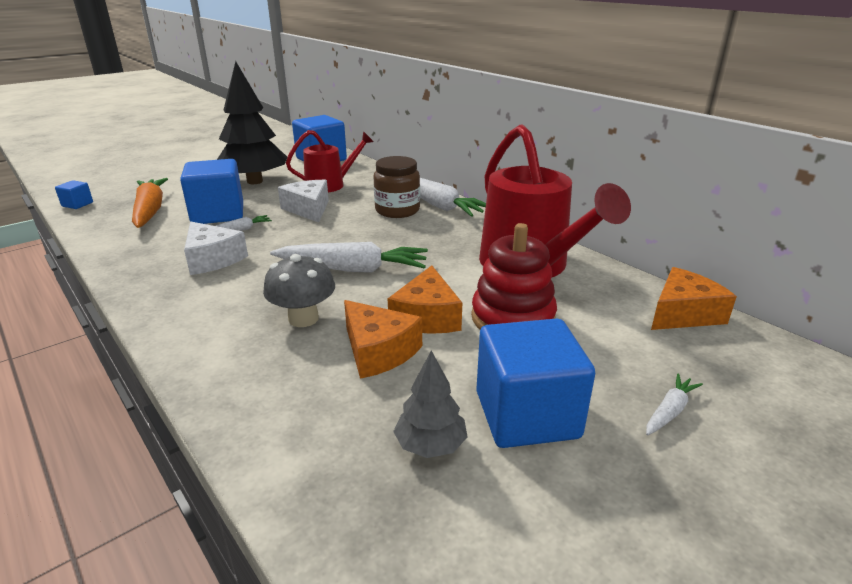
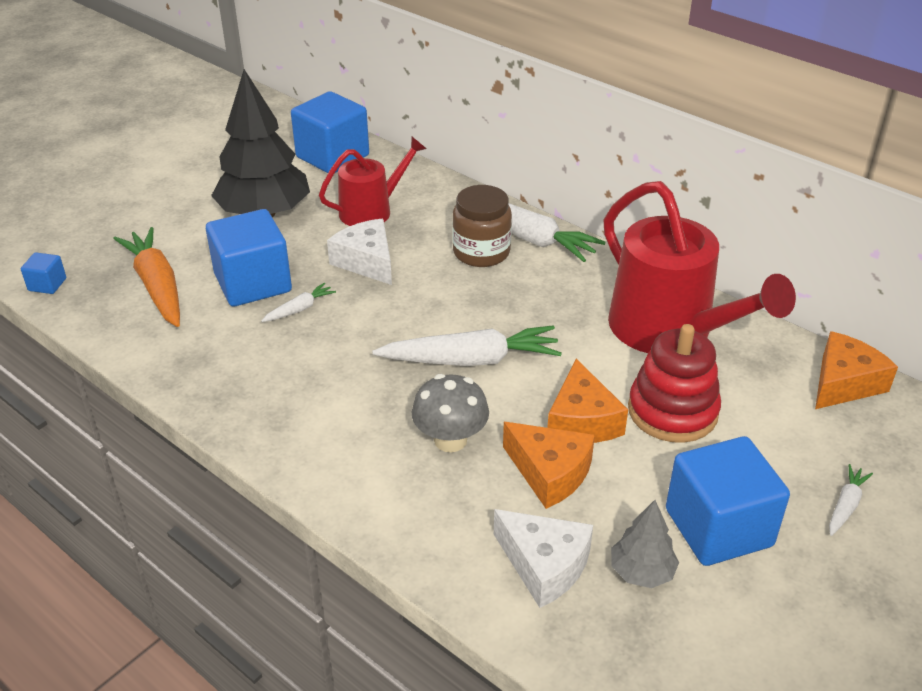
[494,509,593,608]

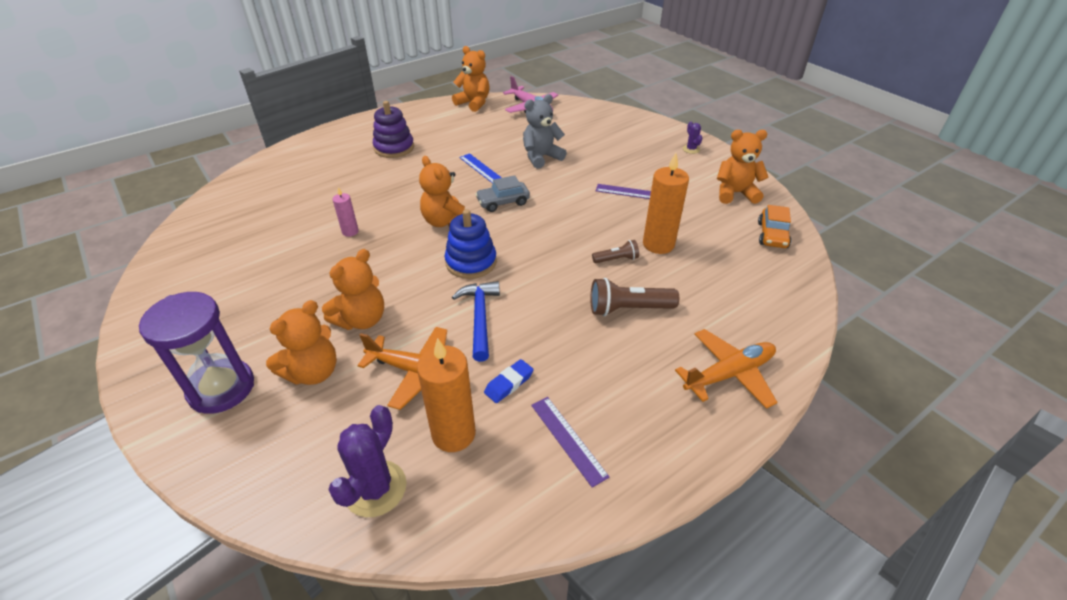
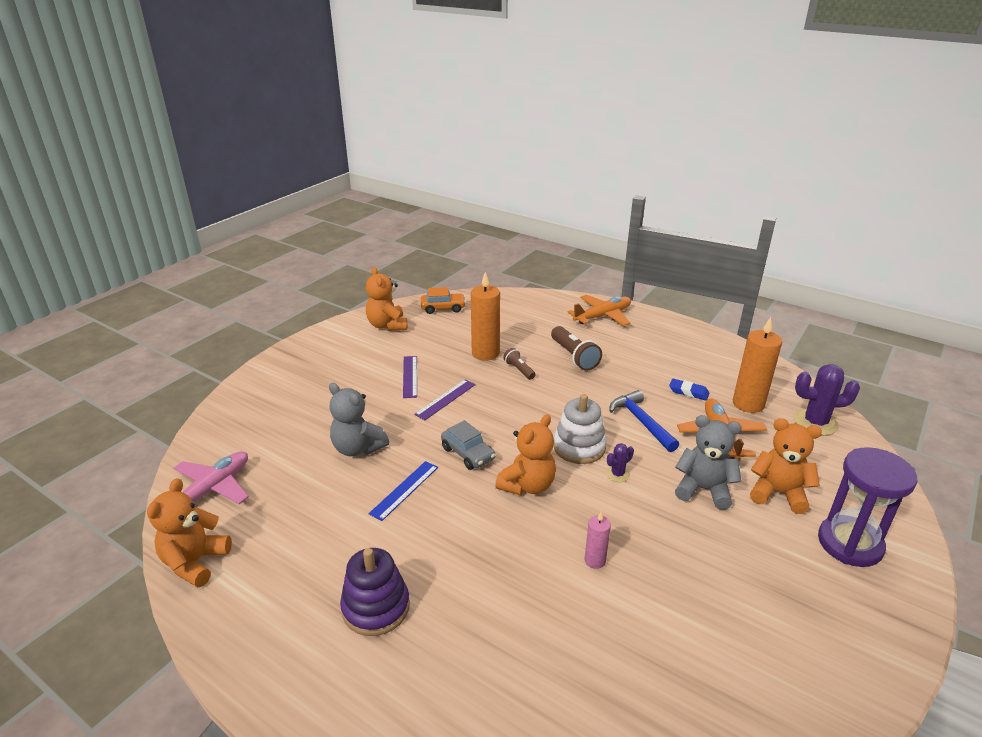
[675,415,742,510]
[554,394,607,464]
[609,390,679,452]
[414,379,476,420]
[567,295,631,326]
[606,443,634,482]

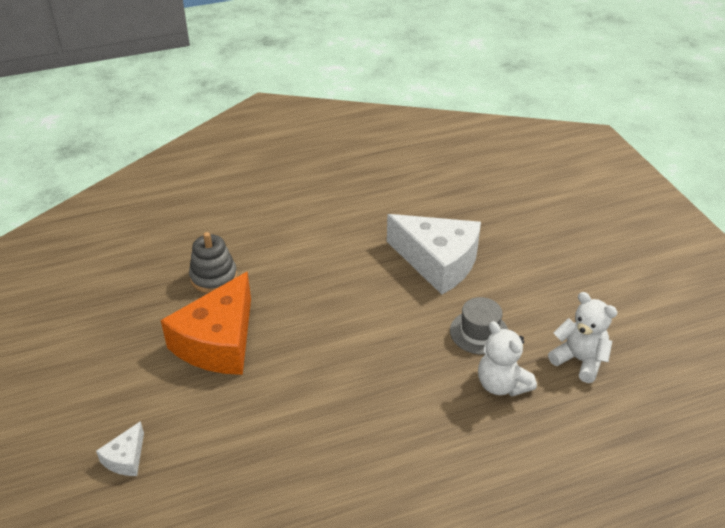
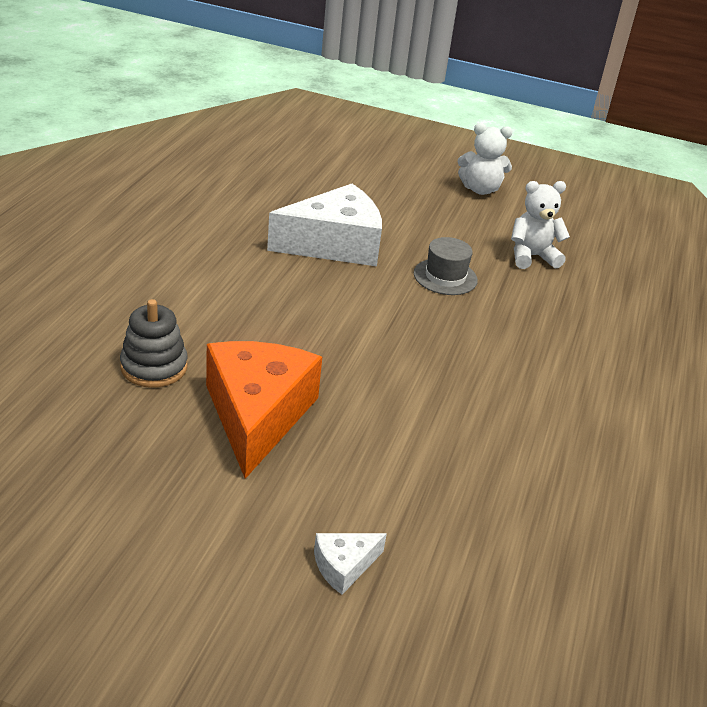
[314,533,387,594]
[206,341,322,479]
[458,123,513,195]

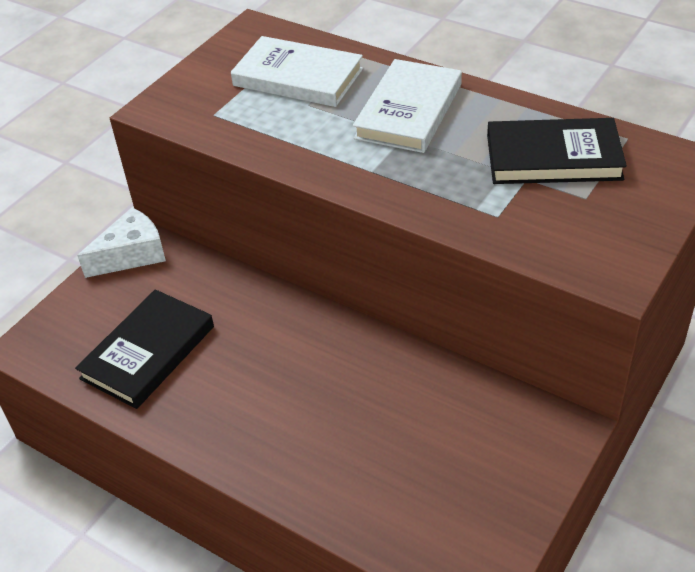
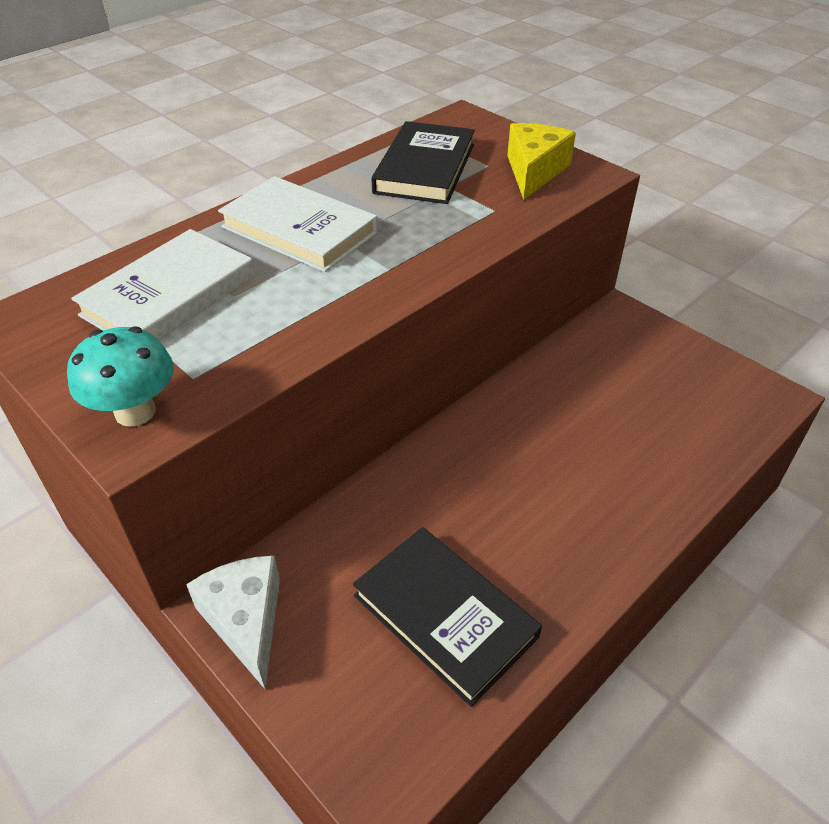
[67,326,174,427]
[507,123,576,200]

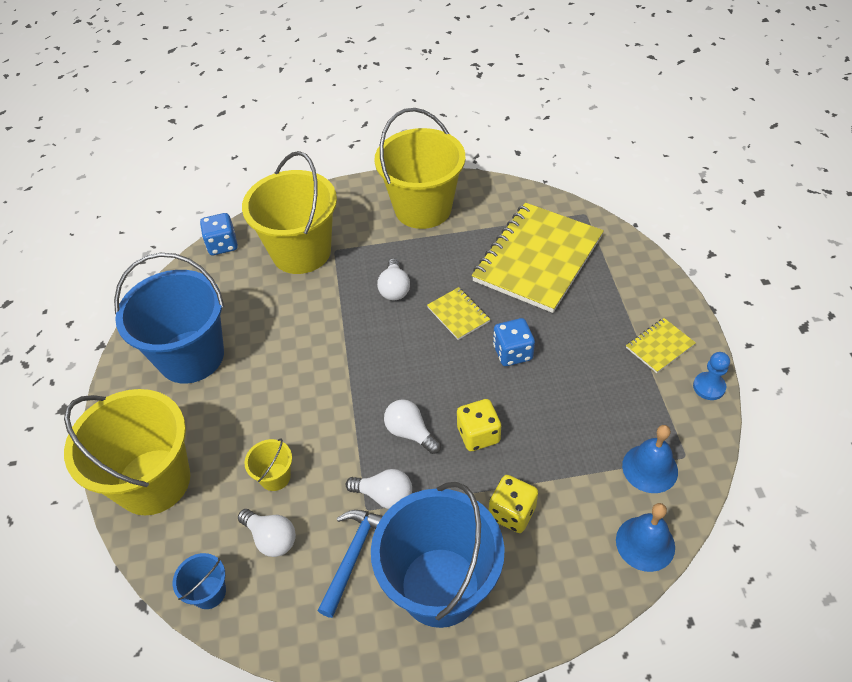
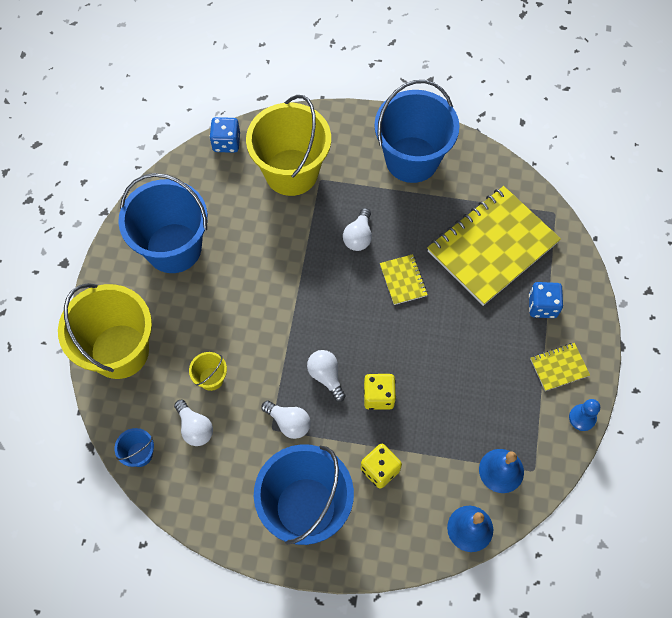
[317,510,383,618] (first image)
[374,80,459,183]
[529,282,563,318]

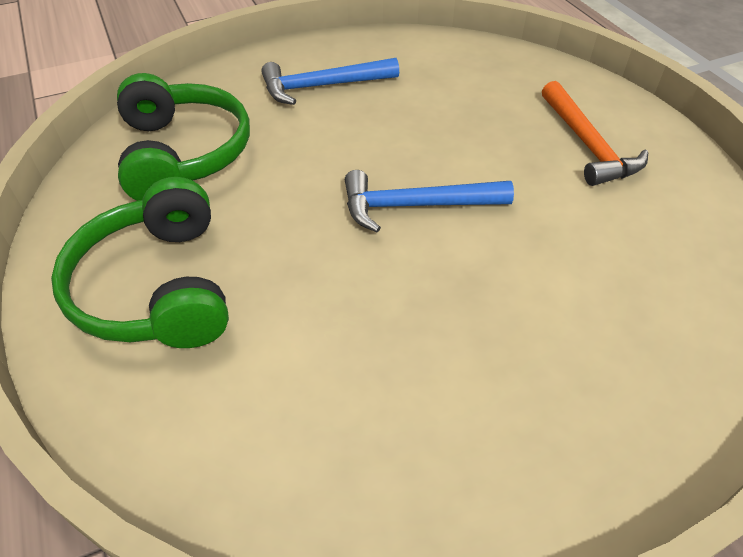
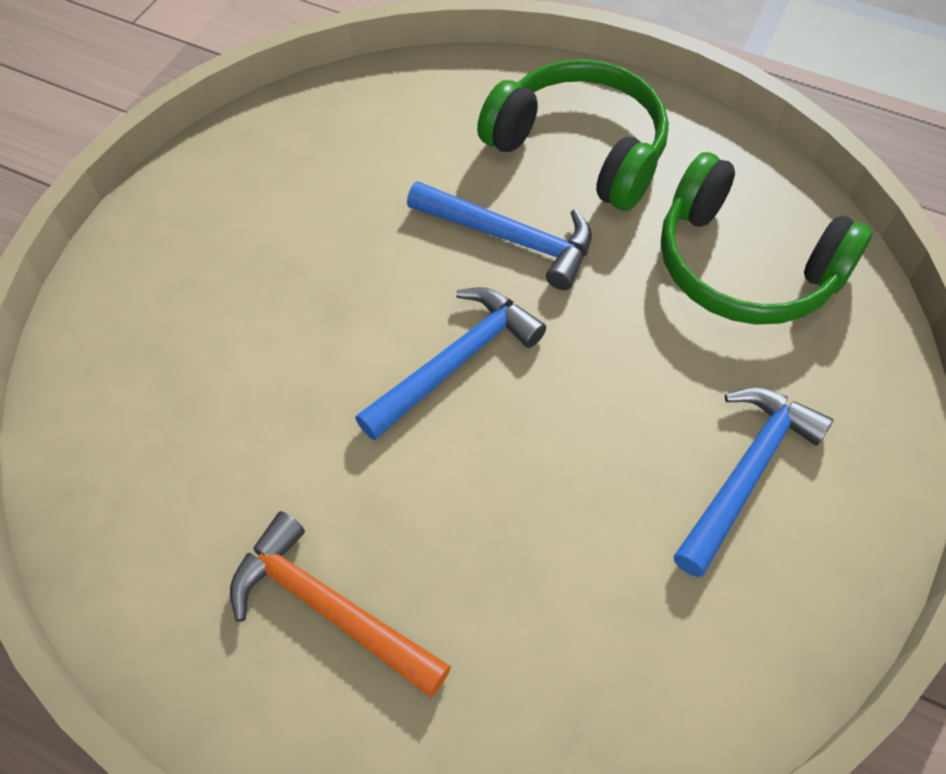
[407,181,592,290]

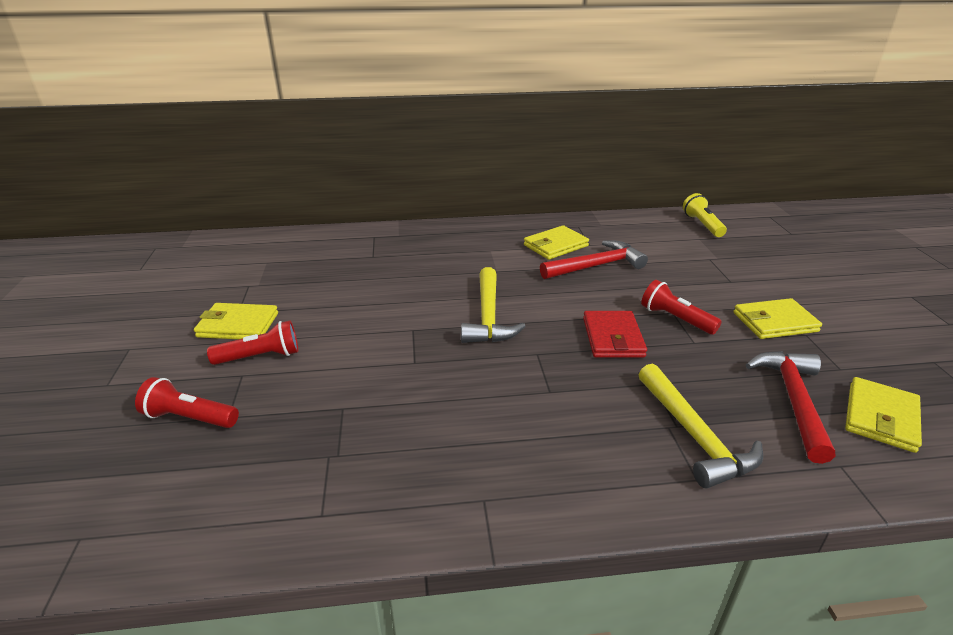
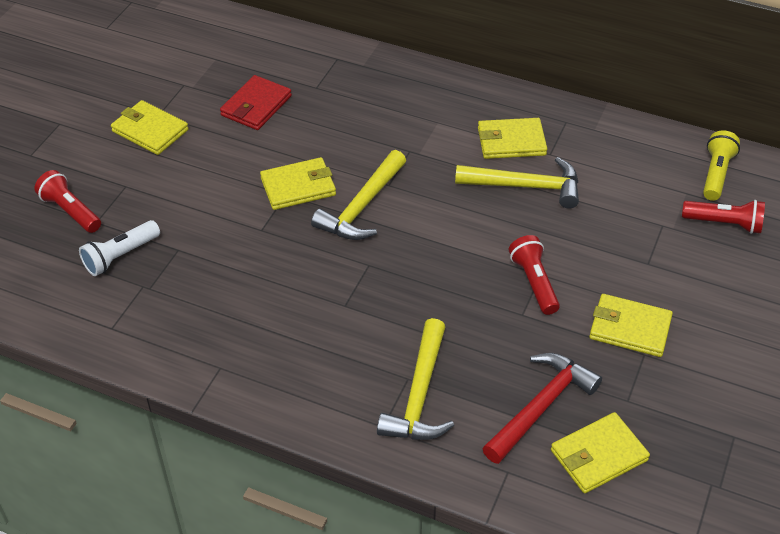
[682,200,765,234]
[455,157,579,209]
[220,75,292,130]
[79,220,160,276]
[260,157,336,210]

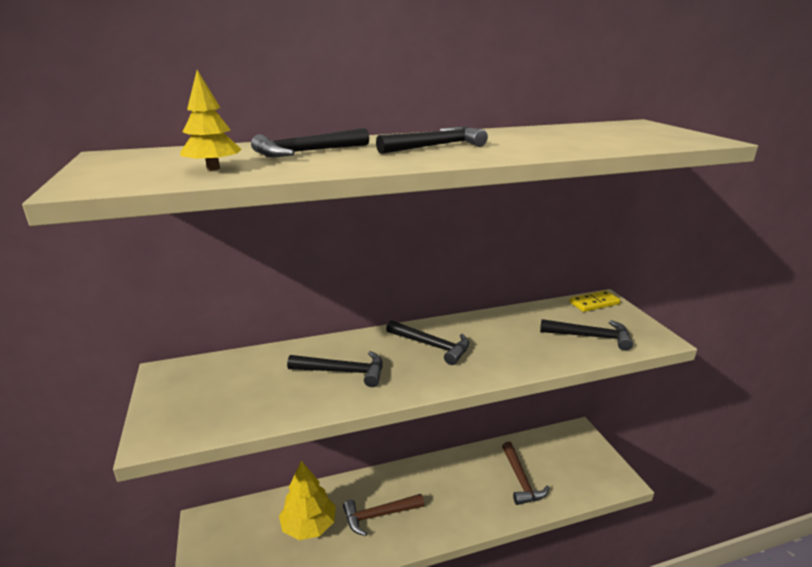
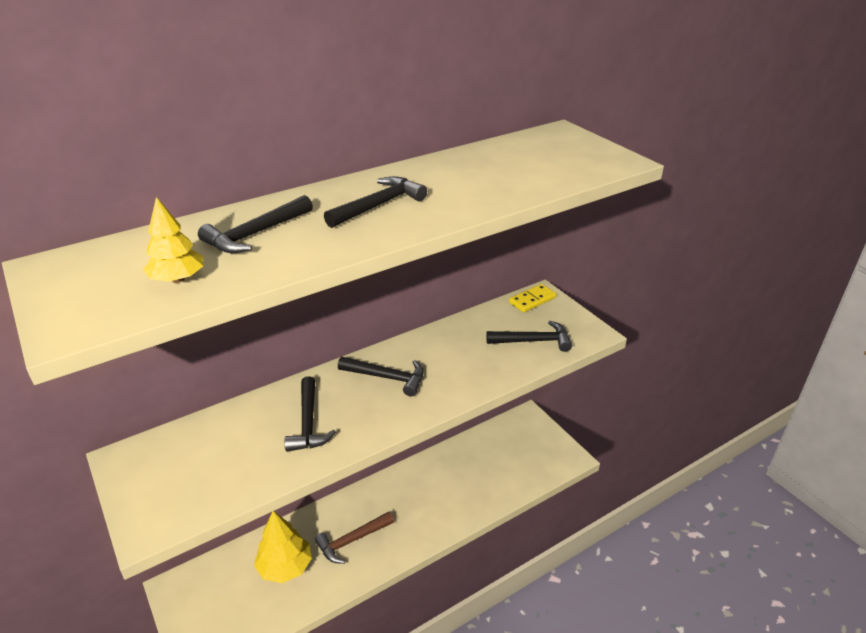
[284,376,336,452]
[502,442,550,505] (first image)

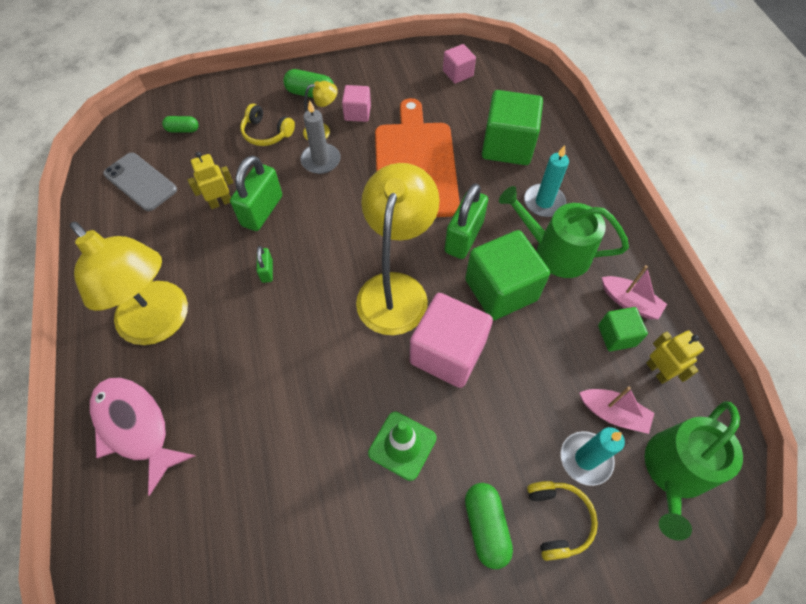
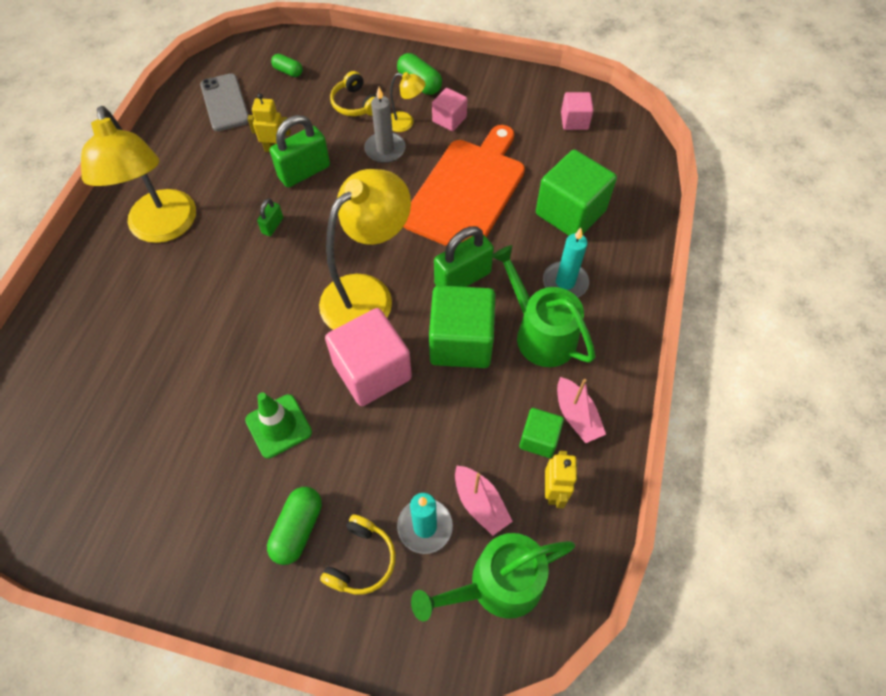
[90,377,196,496] (first image)

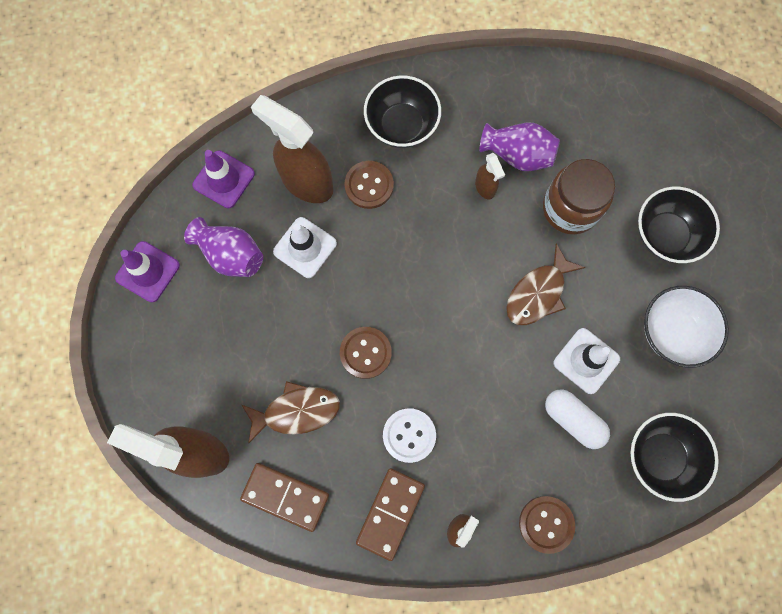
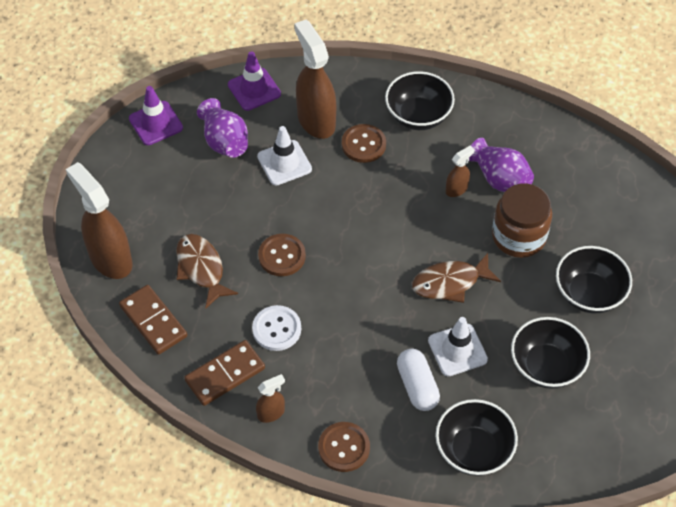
[176,234,238,309]
[446,145,475,197]
[511,317,590,389]

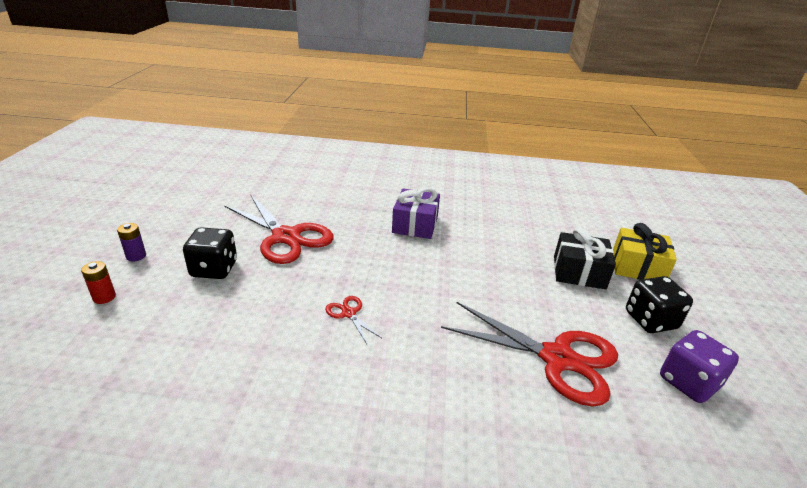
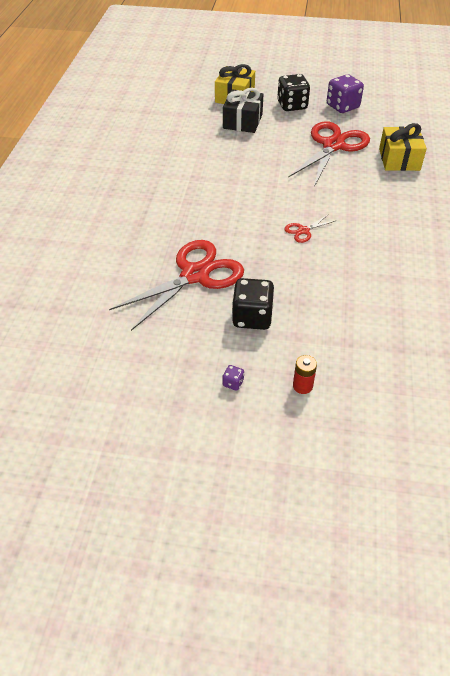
[223,365,244,391]
[392,187,440,239] (first image)
[379,123,427,171]

